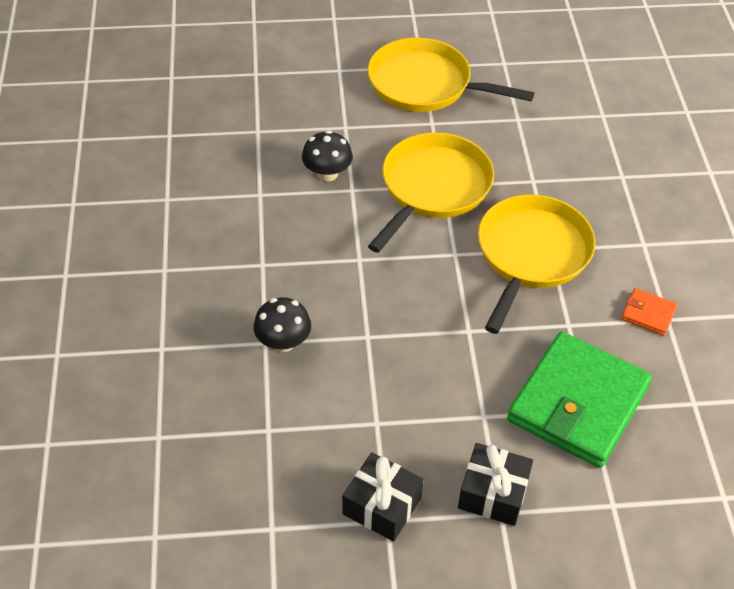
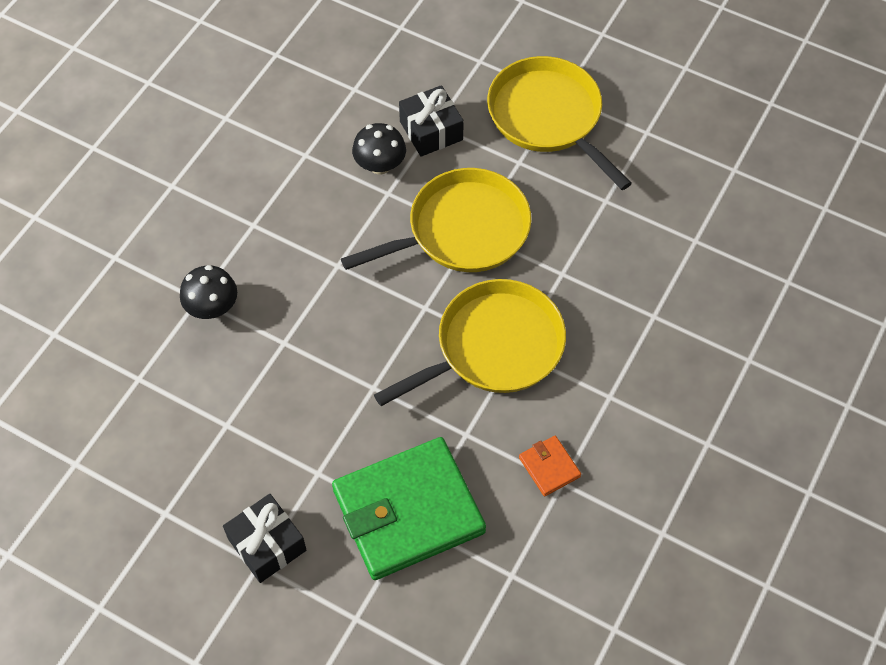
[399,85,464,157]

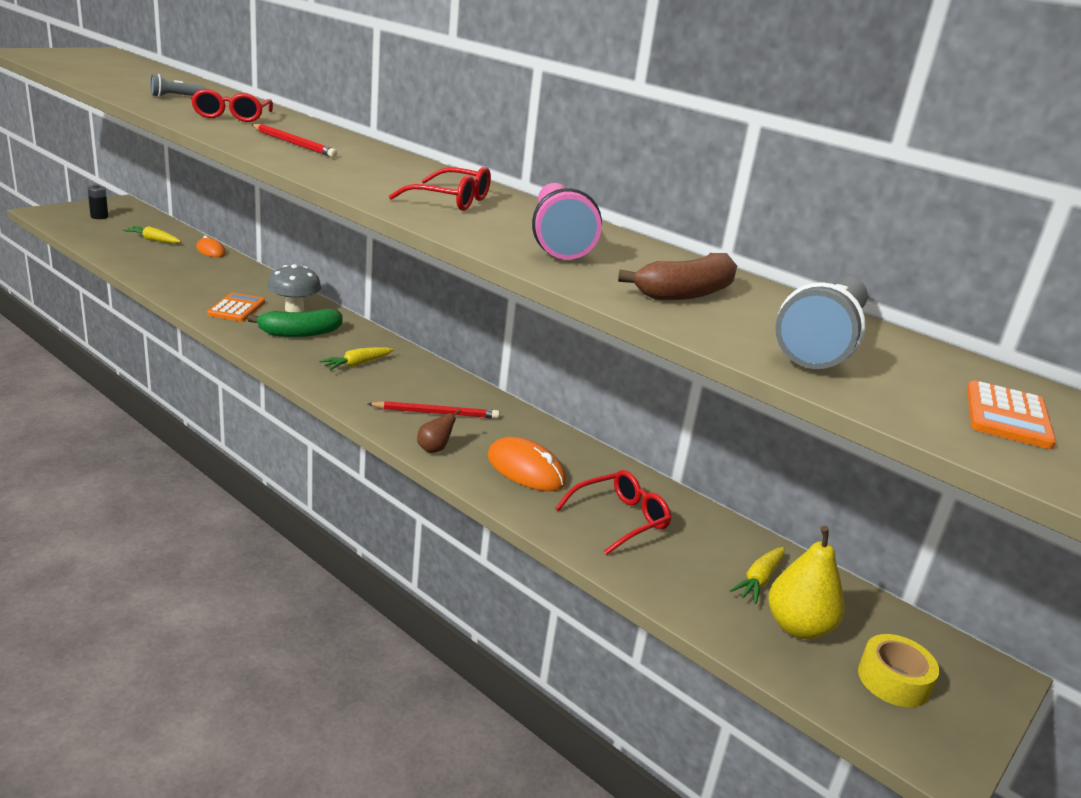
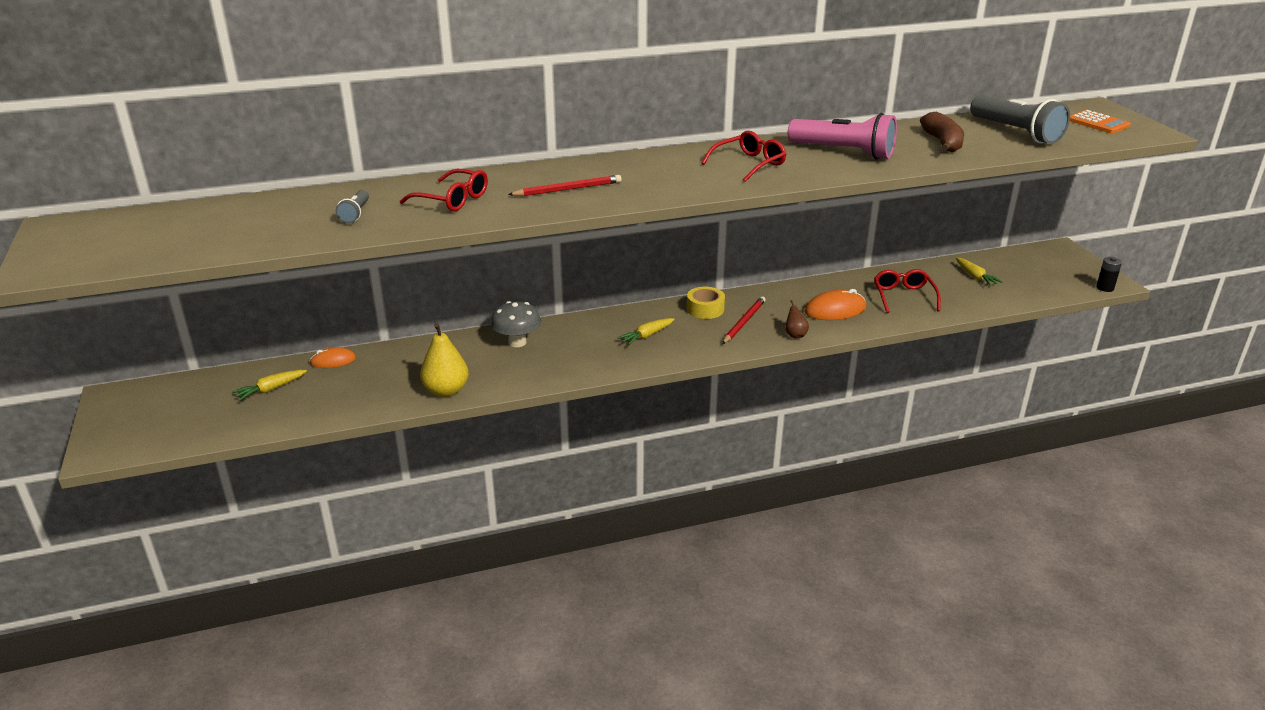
[1096,257,1122,292]
[207,292,265,321] (first image)
[247,308,342,337] (first image)
[617,318,675,345]
[420,323,469,397]
[687,287,725,319]

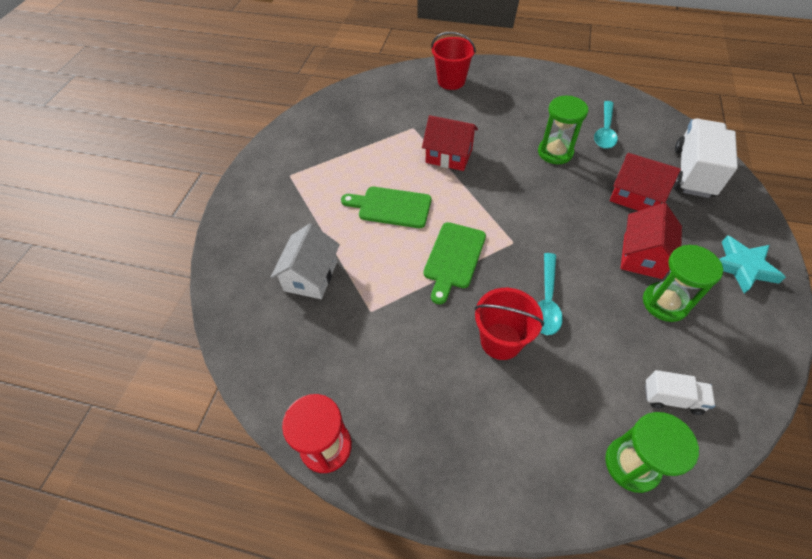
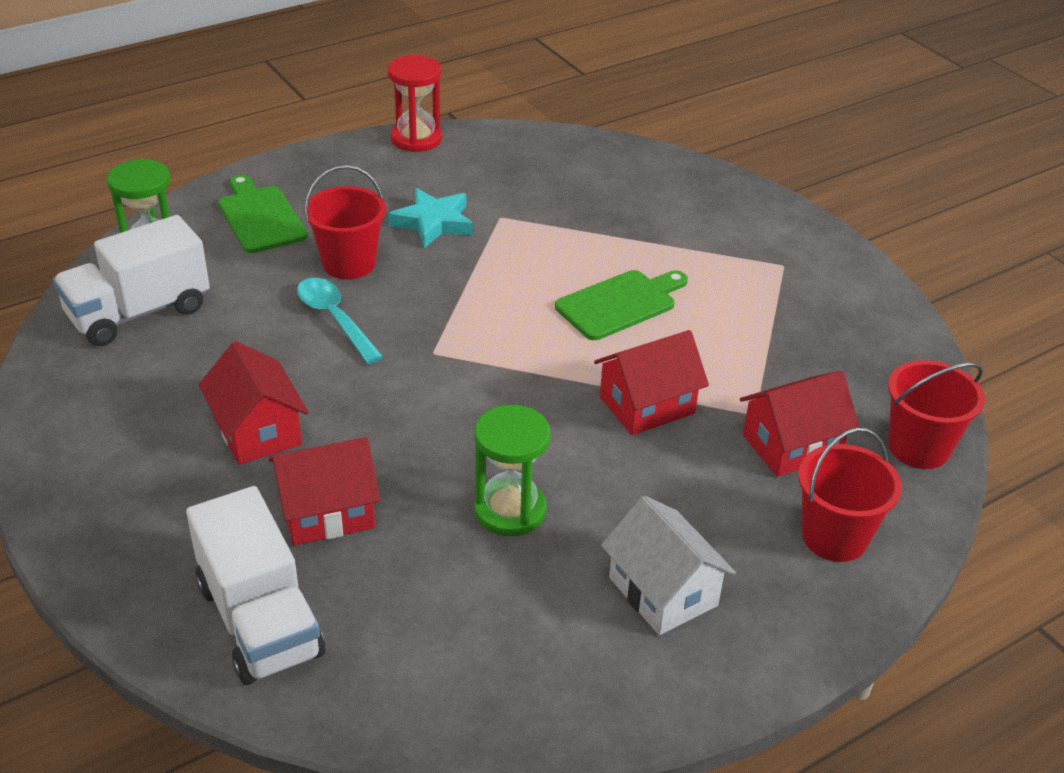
[601,496,736,635]
[219,174,308,253]
[594,101,618,149] (first image)
[643,245,723,322] (first image)
[53,215,210,346]
[388,188,473,248]
[740,371,860,477]
[888,360,985,469]

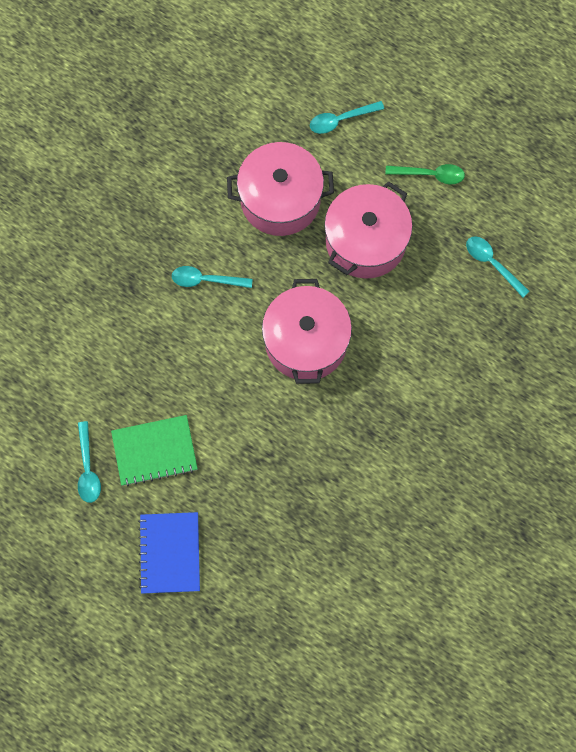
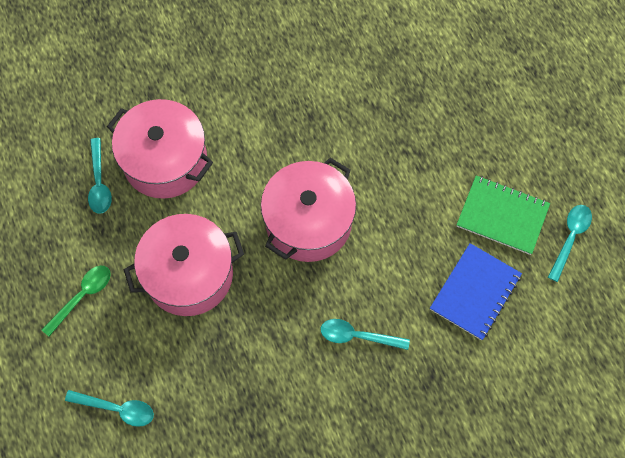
[430,243,522,340]
[321,319,410,350]
[107,99,213,199]
[42,265,111,336]

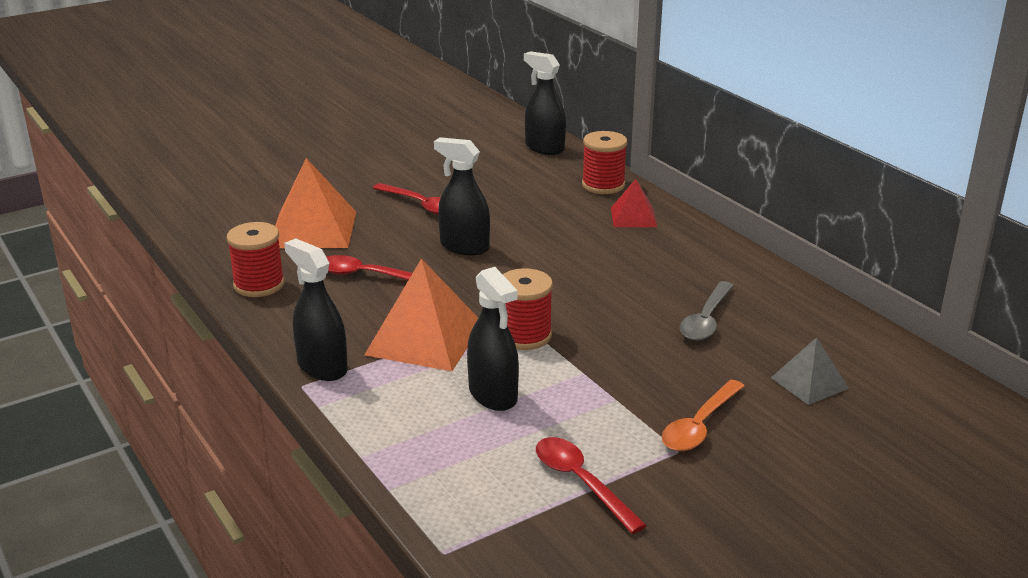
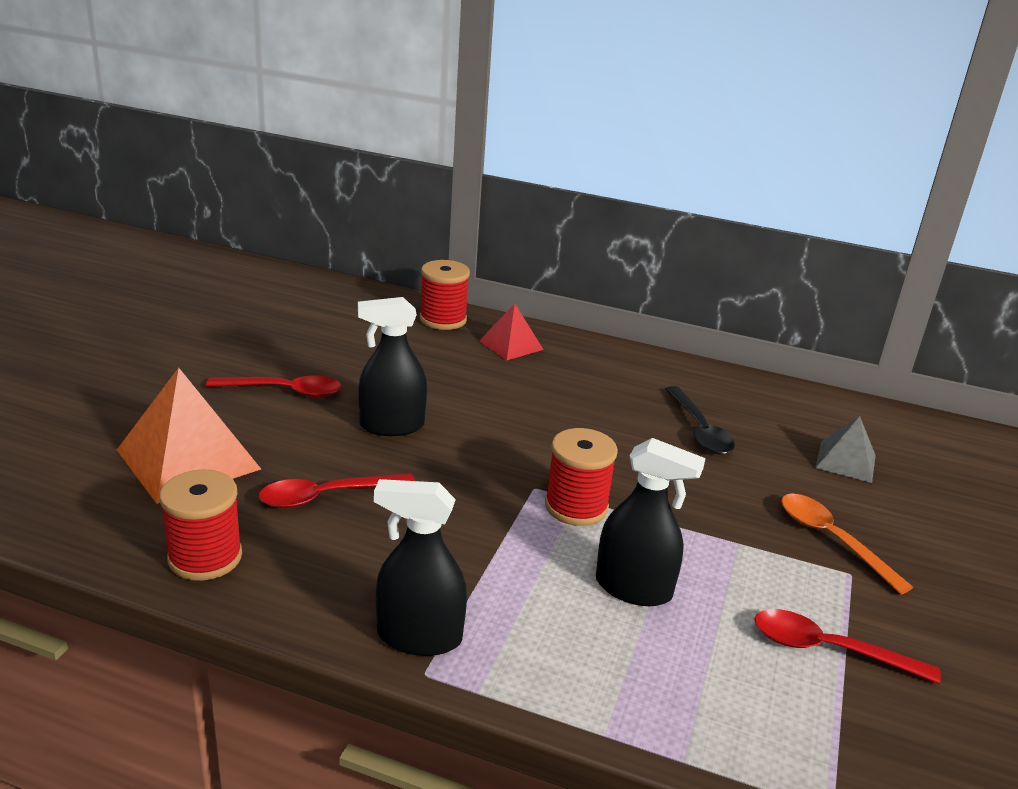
[364,259,478,371] (first image)
[524,51,566,155] (first image)
[781,494,913,595]
[666,386,735,455]

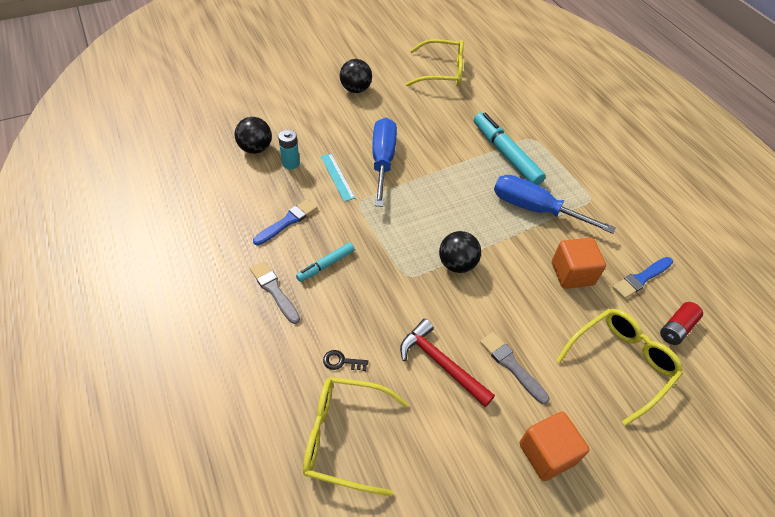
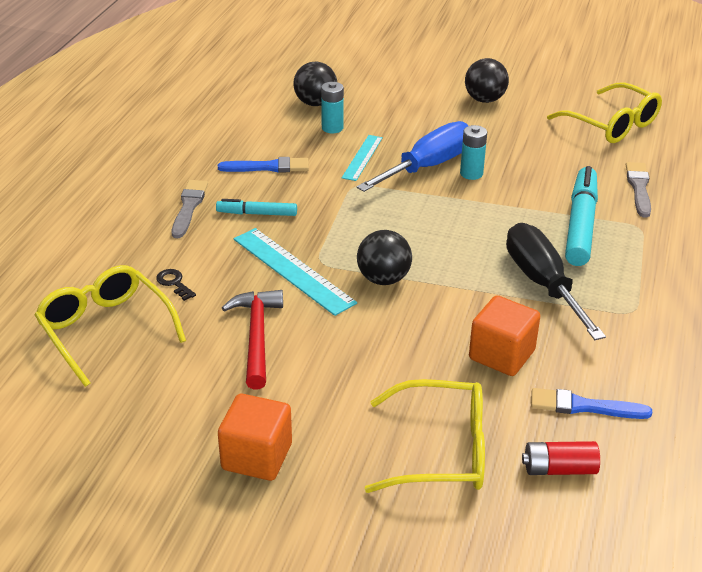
[626,162,651,218]
[506,223,606,340]
[234,228,357,316]
[460,125,487,180]

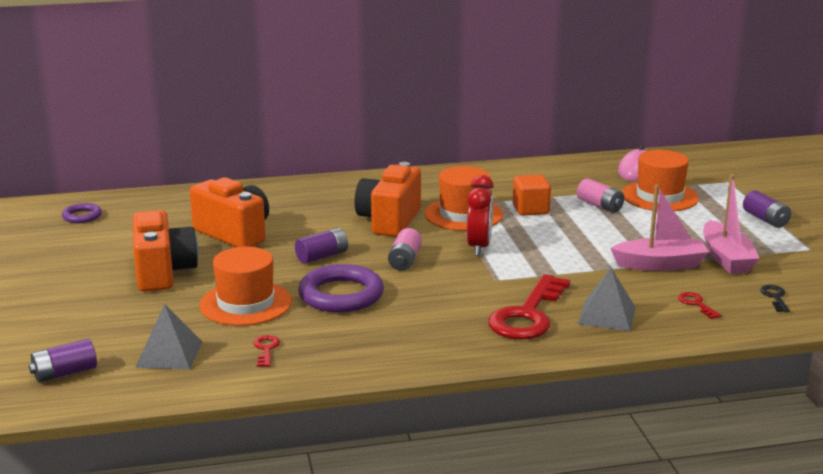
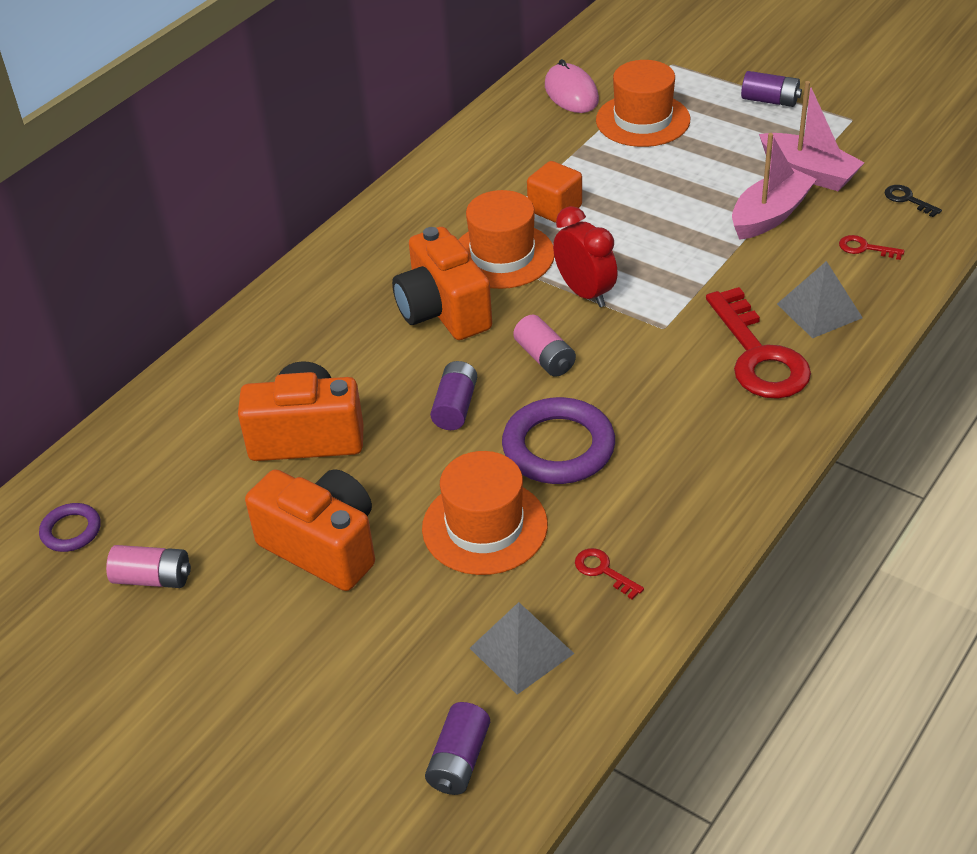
[106,545,191,588]

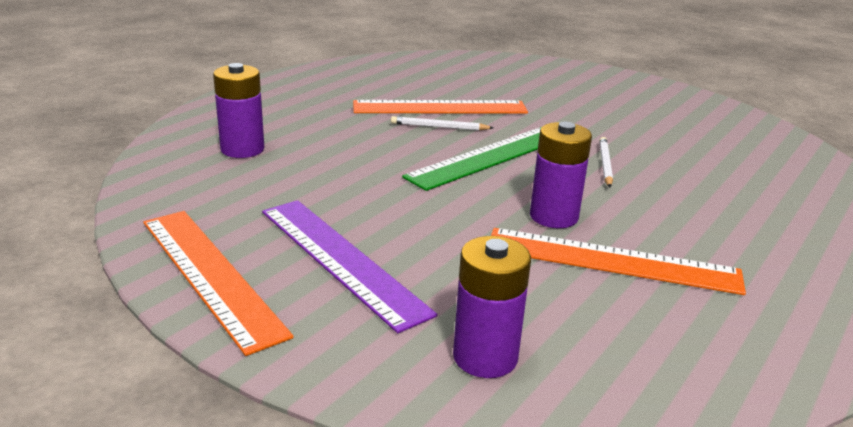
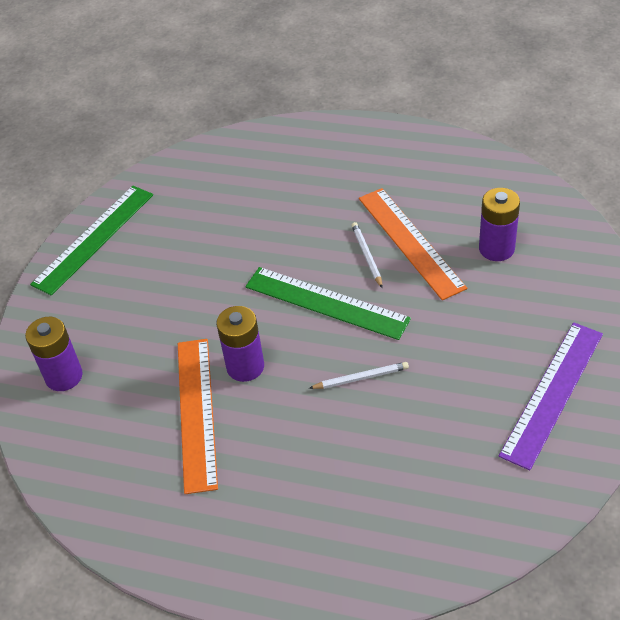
[30,186,153,296]
[479,188,520,261]
[499,322,603,470]

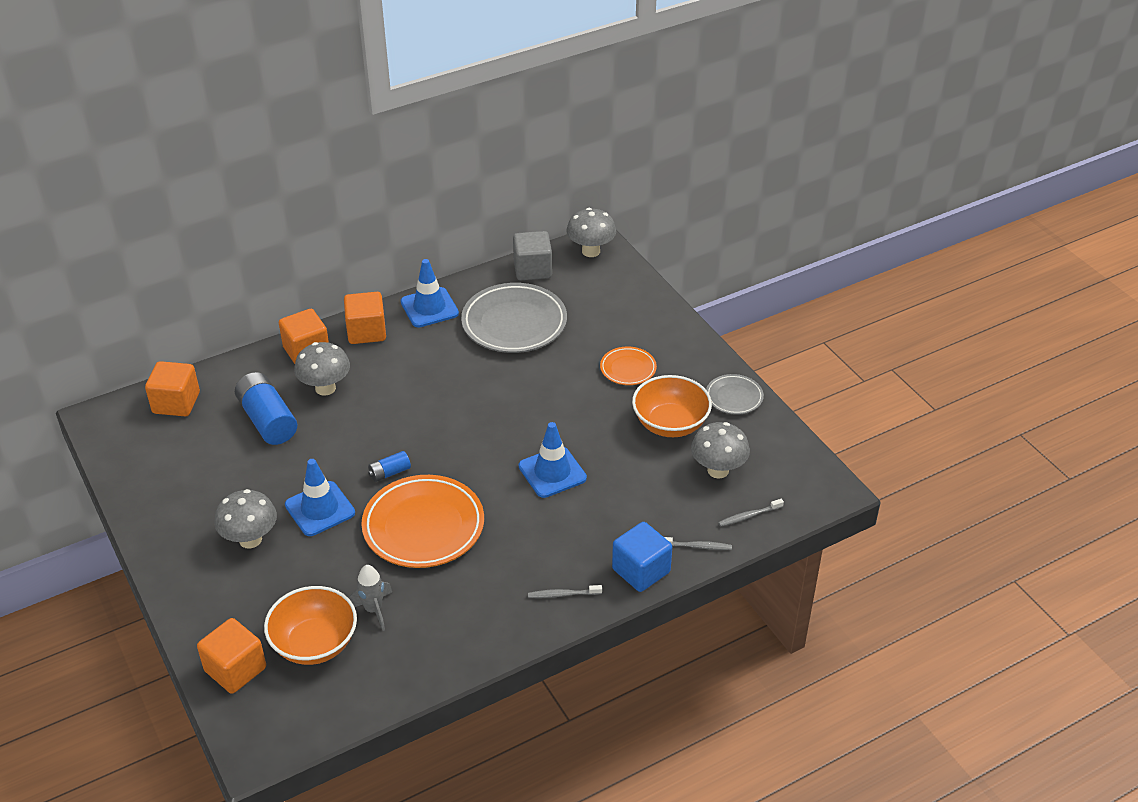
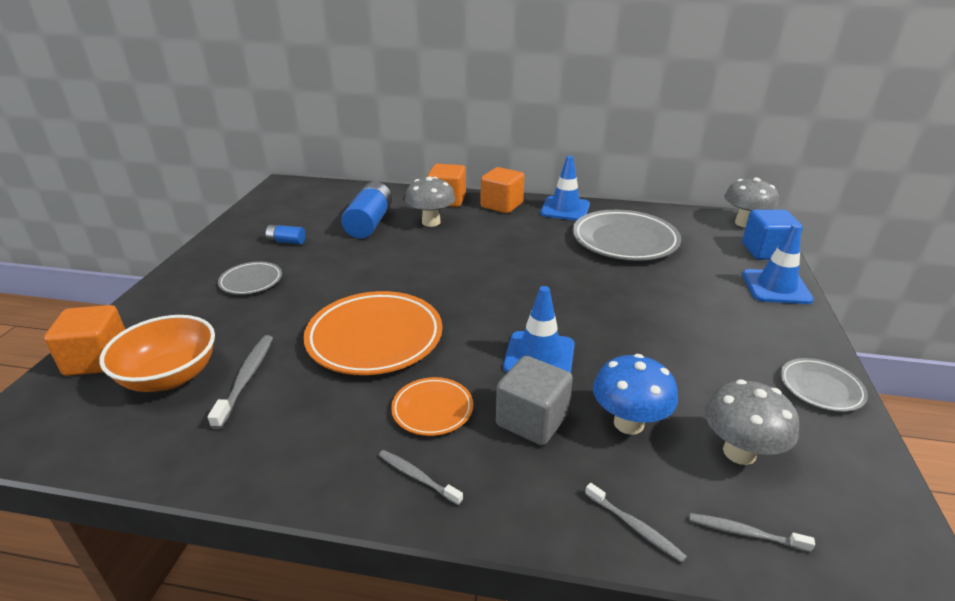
[145,361,200,416] (first image)
[218,262,282,295]
[742,224,814,304]
[207,335,273,429]
[266,225,306,244]
[496,356,573,445]
[391,377,473,436]
[742,210,803,260]
[632,375,712,437] (first image)
[593,354,678,435]

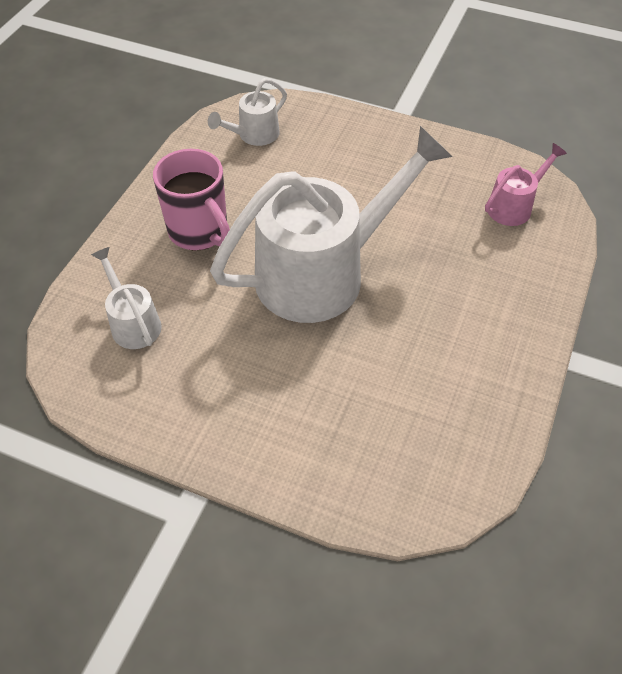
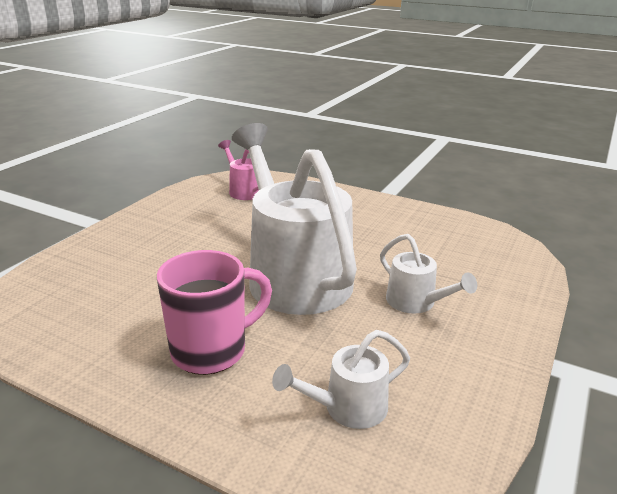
[380,234,477,313]

